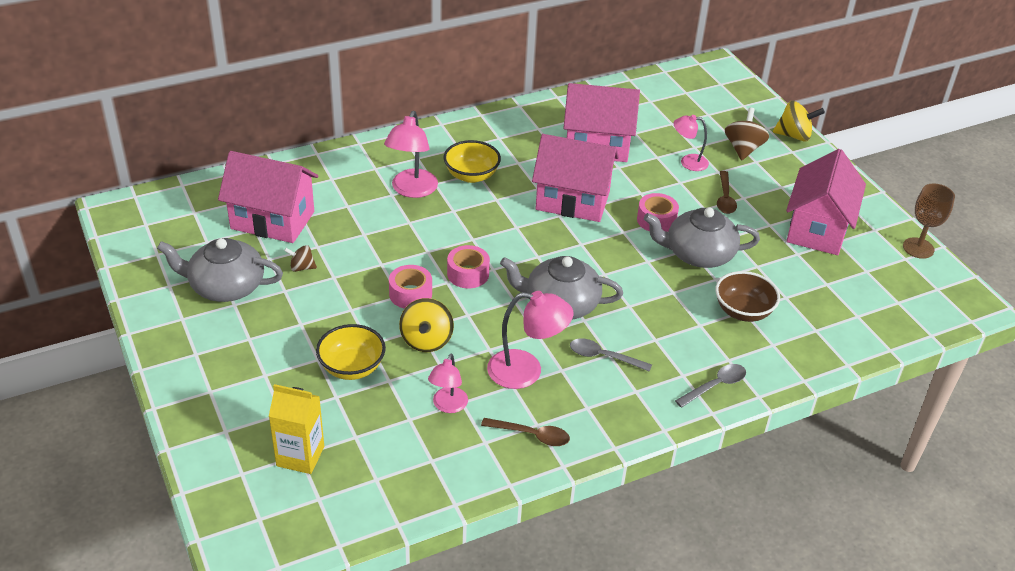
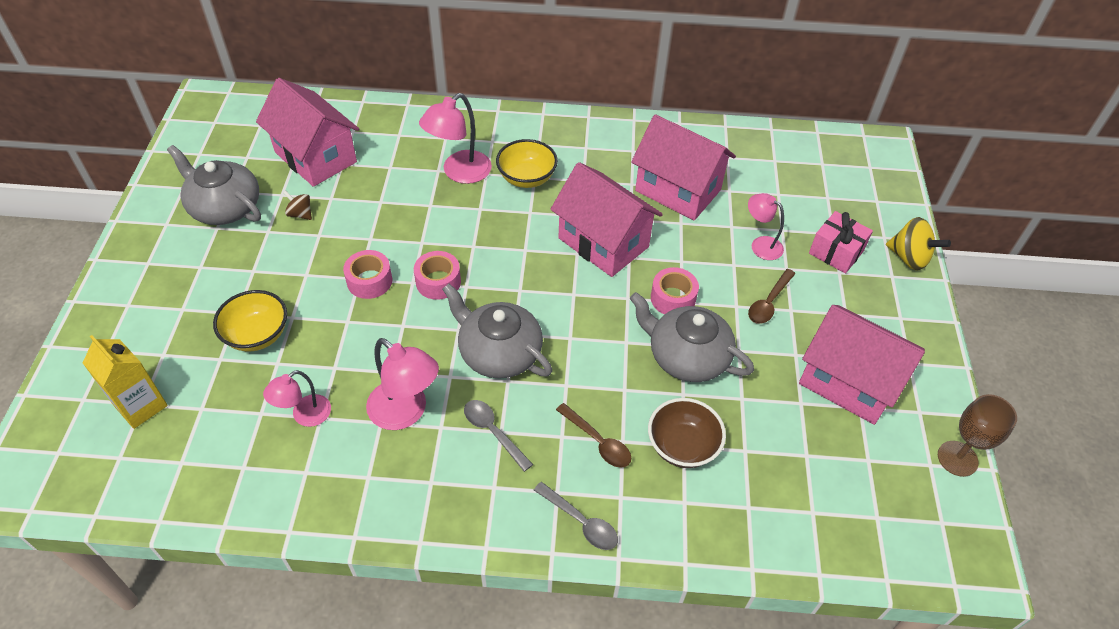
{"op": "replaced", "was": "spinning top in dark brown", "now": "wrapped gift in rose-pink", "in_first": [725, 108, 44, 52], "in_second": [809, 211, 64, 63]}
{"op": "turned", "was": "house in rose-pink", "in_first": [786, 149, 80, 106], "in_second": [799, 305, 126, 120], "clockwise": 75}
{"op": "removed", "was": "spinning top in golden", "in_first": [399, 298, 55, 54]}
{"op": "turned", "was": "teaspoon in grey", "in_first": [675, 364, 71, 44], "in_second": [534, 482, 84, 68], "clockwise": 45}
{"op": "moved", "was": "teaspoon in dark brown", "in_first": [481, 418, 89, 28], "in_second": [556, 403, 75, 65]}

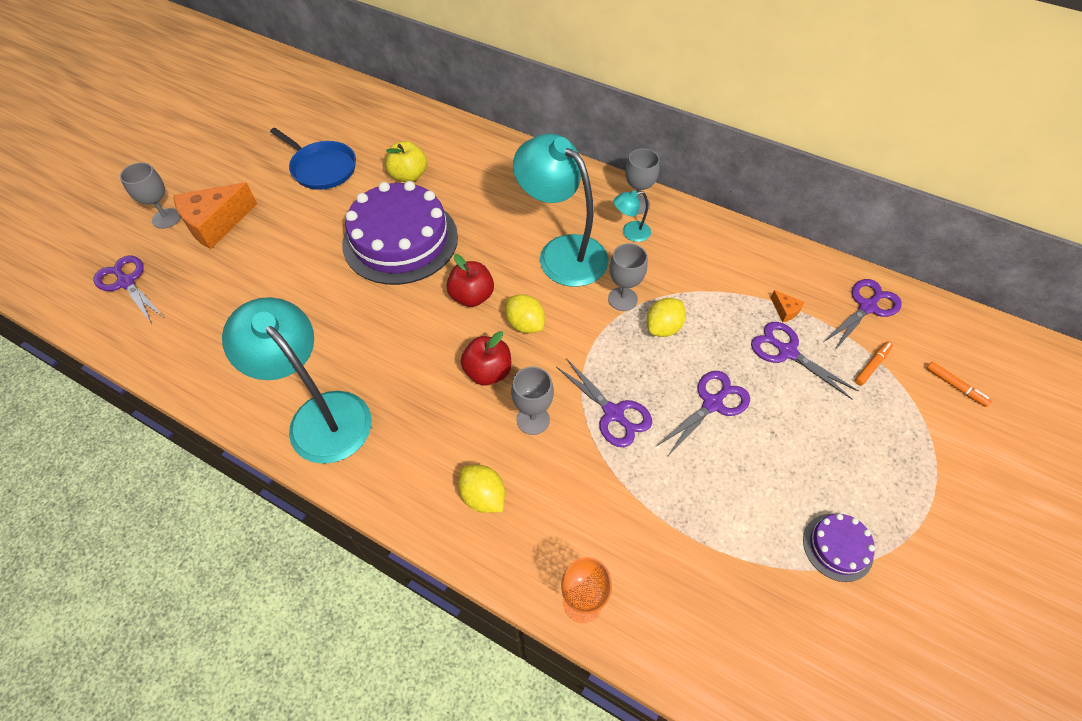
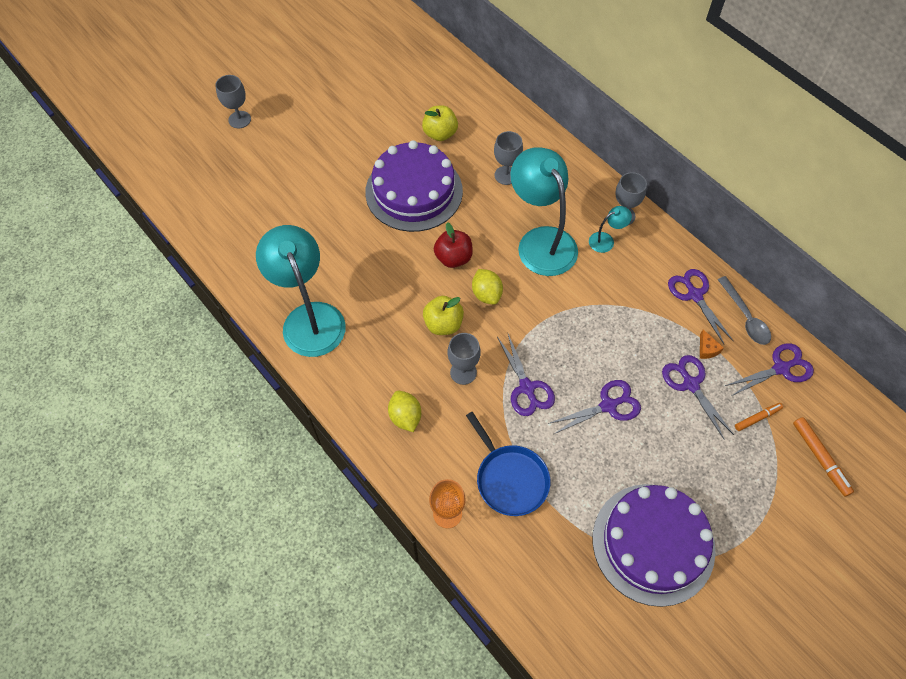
{"op": "moved", "was": "pan in cobalt", "in_first": [270, 128, 86, 62], "in_second": [466, 412, 84, 104]}
{"op": "removed", "was": "cheese wedge in bright orange", "in_first": [174, 182, 83, 67]}
{"op": "turned", "was": "desk lamp in aqua", "in_first": [614, 190, 37, 52], "in_second": [589, 206, 43, 47], "clockwise": 150}
{"op": "moved", "was": "wine glass in grey", "in_first": [608, 243, 40, 68], "in_second": [494, 131, 29, 54]}
{"op": "moved", "was": "shears in royal purple", "in_first": [94, 256, 70, 68], "in_second": [668, 269, 65, 75]}
{"op": "removed", "was": "citrus fruit in golden", "in_first": [646, 298, 40, 39]}
{"op": "recoloured", "was": "apple fruit in crimson", "now": "apple fruit in golden", "in_first": [461, 331, 50, 55], "in_second": [423, 296, 41, 39]}
{"op": "resized", "was": "marker pen in bright orange", "in_first": [926, 362, 66, 45], "in_second": [793, 417, 61, 80], "ratio": 1.54}
{"op": "resized", "was": "layer cake in royal purple", "in_first": [803, 514, 72, 68], "in_second": [593, 484, 123, 123], "ratio": 2.25}
{"op": "added", "now": "teaspoon in grey", "in_second": [717, 276, 54, 69]}

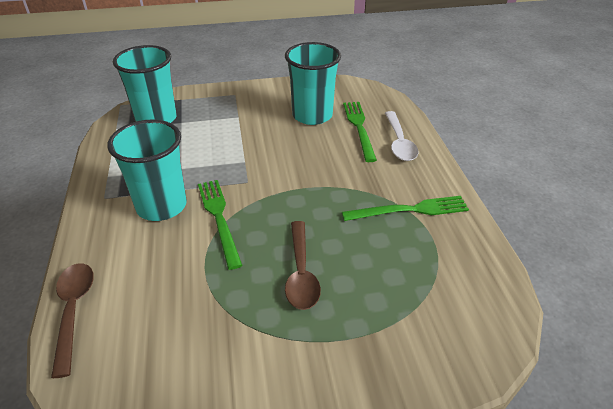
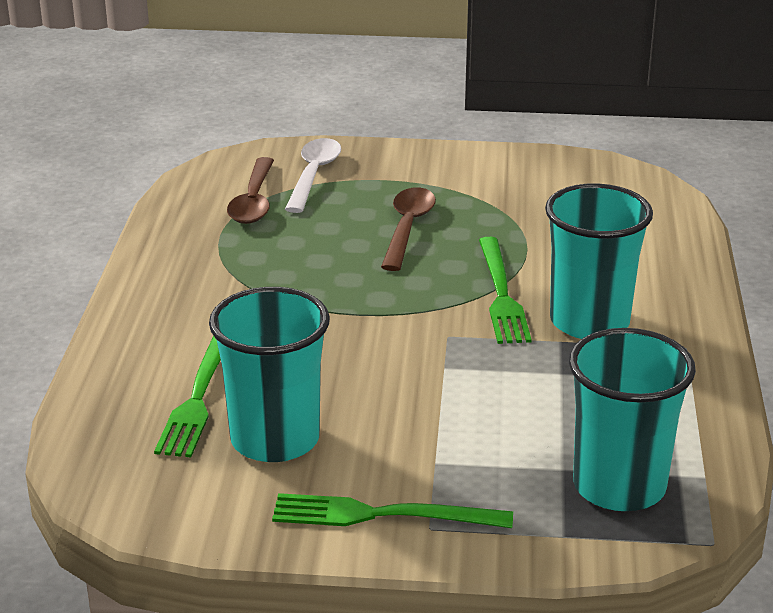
{"op": "moved", "was": "teaspoon in white", "in_first": [385, 111, 34, 50], "in_second": [285, 138, 56, 75]}
{"op": "moved", "was": "dinner fork in emerald", "in_first": [342, 196, 127, 25], "in_second": [272, 493, 241, 35]}
{"op": "moved", "was": "teaspoon in dark brown", "in_first": [51, 263, 43, 115], "in_second": [227, 157, 47, 67]}

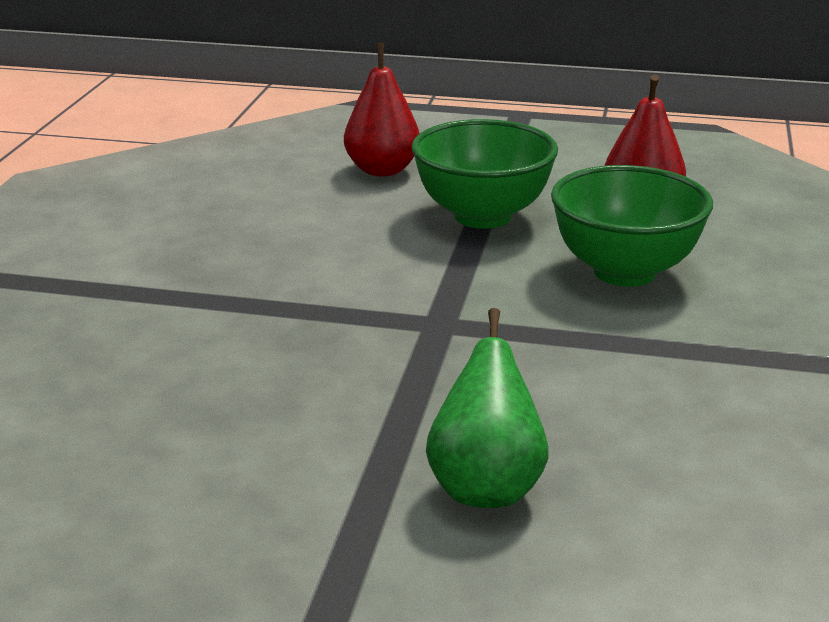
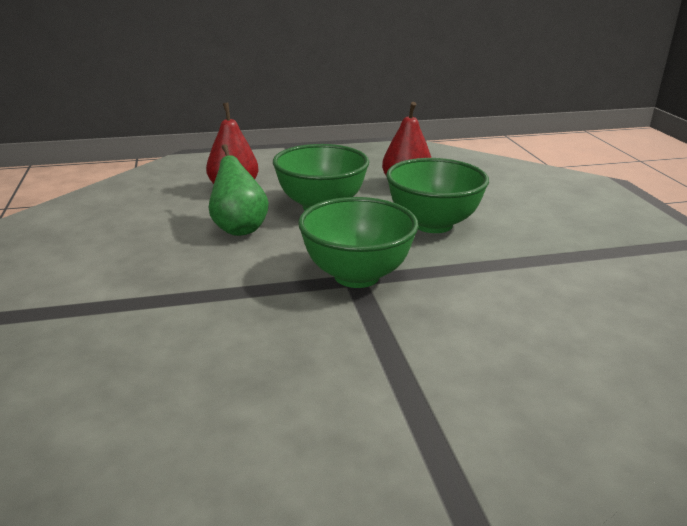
{"op": "moved", "was": "pear in emerald", "in_first": [426, 308, 122, 200], "in_second": [209, 144, 60, 92]}
{"op": "added", "now": "serving bowl in emerald", "in_second": [298, 197, 121, 91]}

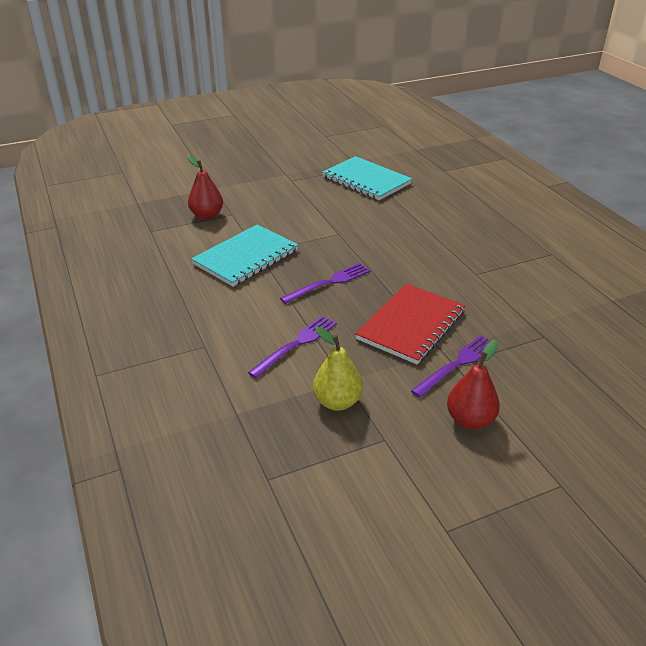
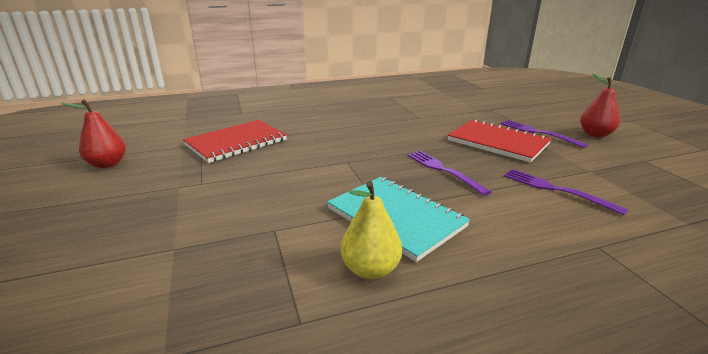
{"op": "moved", "was": "pear in crimson", "in_first": [187, 155, 36, 65], "in_second": [61, 99, 65, 69]}
{"op": "recoloured", "was": "exercise book in aqua", "now": "exercise book in crimson", "in_first": [322, 156, 90, 44], "in_second": [183, 120, 104, 43]}
{"op": "moved", "was": "pear in golden", "in_first": [313, 327, 50, 84], "in_second": [341, 181, 61, 98]}

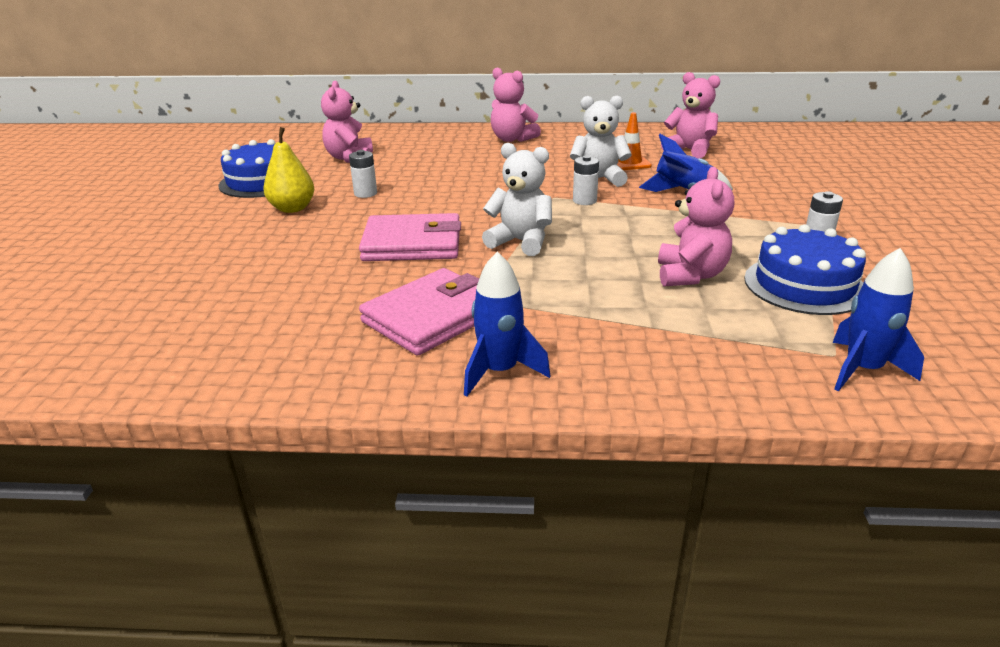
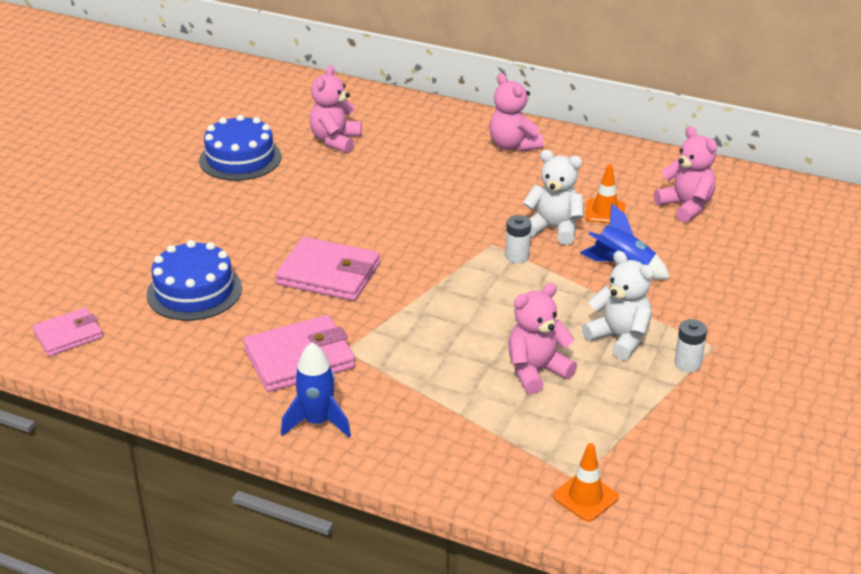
{"op": "removed", "was": "pear in golden", "in_first": [263, 127, 51, 86]}
{"op": "moved", "was": "stuffed bear in white", "in_first": [482, 143, 70, 113], "in_second": [582, 251, 72, 109]}
{"op": "removed", "was": "AA battery in white", "in_first": [349, 150, 28, 48]}
{"op": "turned", "was": "stuffed bear in rose-pink", "in_first": [658, 167, 76, 119], "in_second": [508, 283, 69, 111], "clockwise": -150}
{"op": "moved", "was": "layer cake in cobalt", "in_first": [744, 224, 122, 91], "in_second": [147, 240, 95, 81]}
{"op": "replaced", "was": "toy rocket in cobalt", "now": "road cone in bright orange", "in_first": [832, 248, 92, 144], "in_second": [553, 443, 66, 79]}
{"op": "added", "now": "billfold in rose-pink", "in_second": [32, 308, 71, 48]}

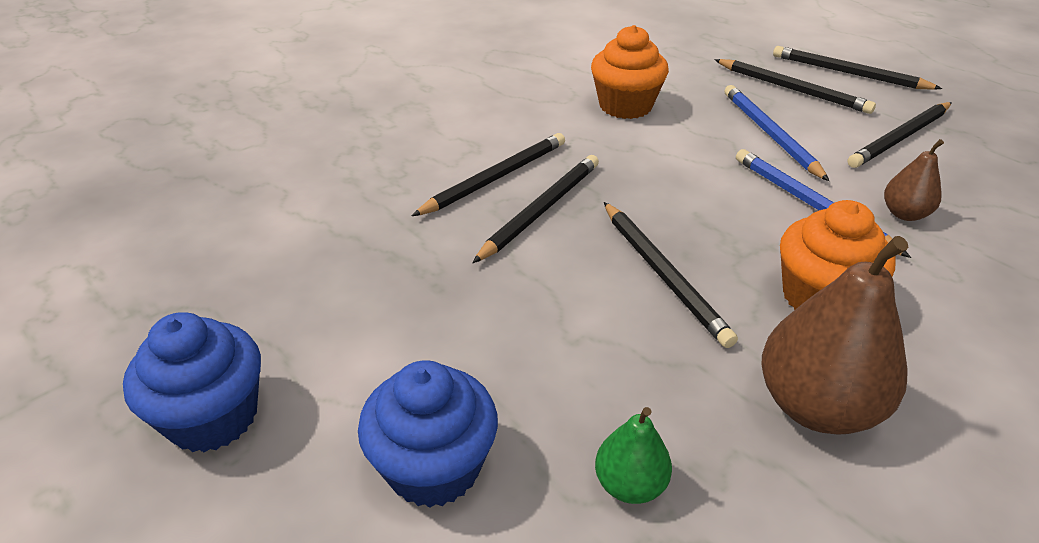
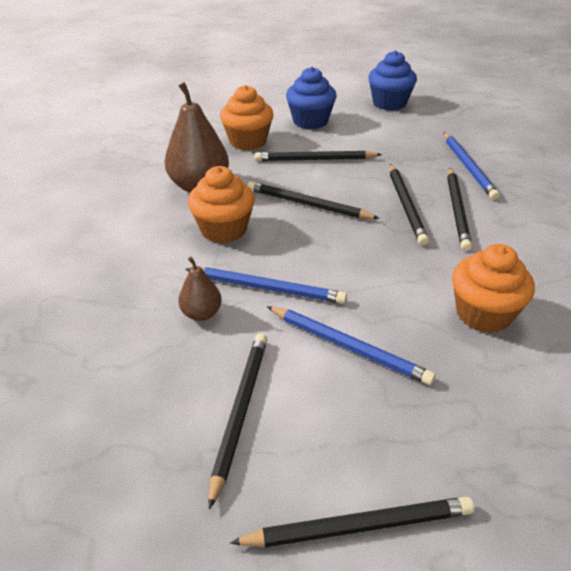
{"op": "moved", "was": "pencil in jet-black", "in_first": [714, 59, 162, 55], "in_second": [254, 151, 128, 10]}
{"op": "replaced", "was": "pear in emerald", "now": "muffin in bright orange", "in_first": [595, 407, 77, 97], "in_second": [220, 85, 53, 65]}
{"op": "added", "now": "pencil in cobalt", "in_second": [444, 132, 56, 68]}

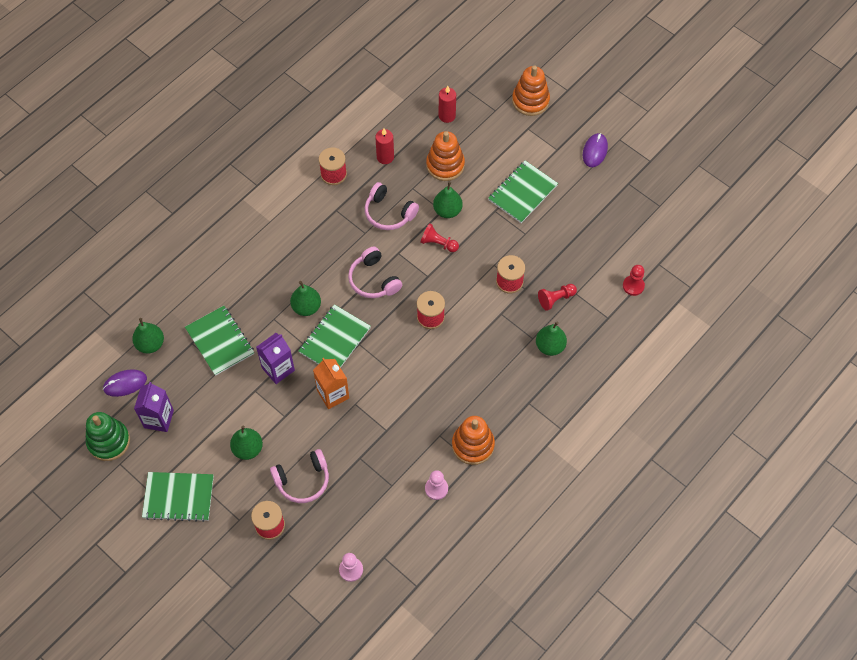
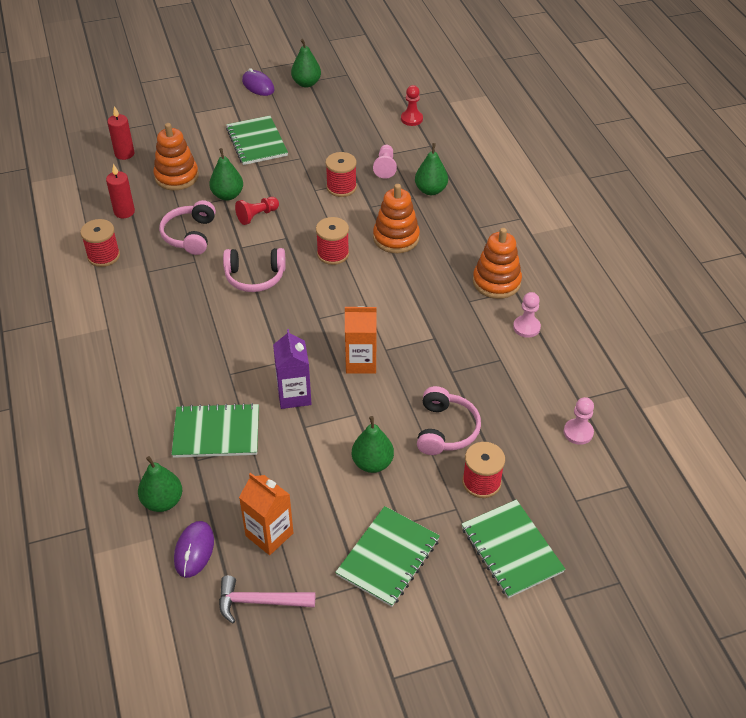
{"op": "moved", "was": "stacking toy in bright orange", "in_first": [512, 66, 38, 50], "in_second": [373, 184, 47, 69]}
{"op": "turned", "was": "over-ear headphones in rose-pink", "in_first": [365, 182, 54, 48], "in_second": [159, 200, 57, 55], "clockwise": 120}
{"op": "moved", "was": "pear in emerald", "in_first": [290, 281, 31, 35], "in_second": [291, 39, 30, 48]}
{"op": "recoloured", "was": "chess pawn in crimson", "now": "chess pawn in rose-pink", "in_first": [538, 284, 39, 27], "in_second": [373, 145, 24, 34]}
{"op": "moved", "was": "exercise book in emerald", "in_first": [298, 304, 73, 64], "in_second": [462, 500, 103, 98]}
{"op": "recoloured", "was": "carton in royal purple", "now": "carton in bright orange", "in_first": [134, 382, 40, 50], "in_second": [239, 473, 54, 82]}
{"op": "replaced", "was": "stacking toy in emerald", "now": "carpenter's hammer in rose-pink", "in_first": [86, 412, 44, 49], "in_second": [219, 576, 96, 47]}

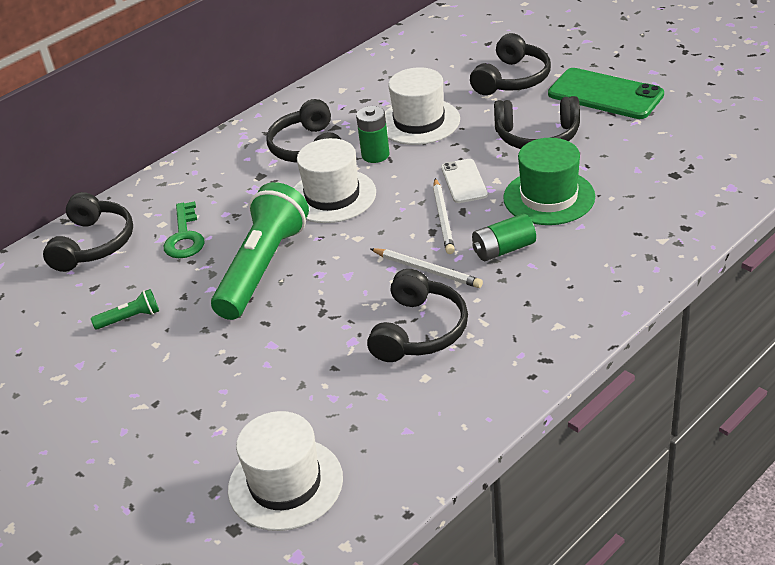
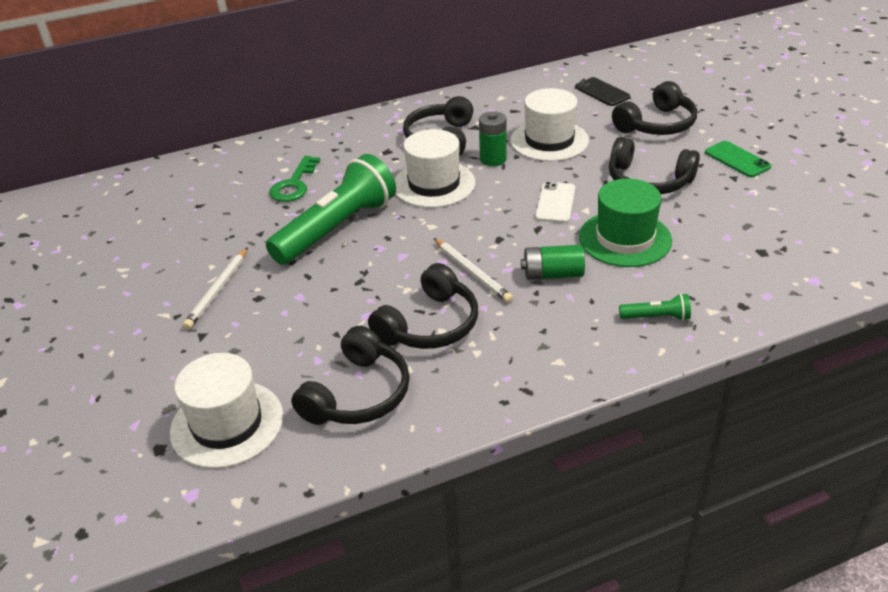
{"op": "resized", "was": "phone in emerald", "in_first": [548, 68, 116, 51], "in_second": [705, 141, 66, 36], "ratio": 0.58}
{"op": "moved", "was": "pencil in white", "in_first": [433, 178, 22, 76], "in_second": [183, 247, 65, 82]}
{"op": "moved", "was": "over-ear headphones in jet-black", "in_first": [43, 192, 90, 80], "in_second": [291, 326, 119, 99]}
{"op": "moved", "was": "torch in emerald", "in_first": [91, 289, 68, 40], "in_second": [619, 293, 72, 28]}
{"op": "added", "now": "phone in jet-black", "in_second": [575, 77, 55, 29]}

